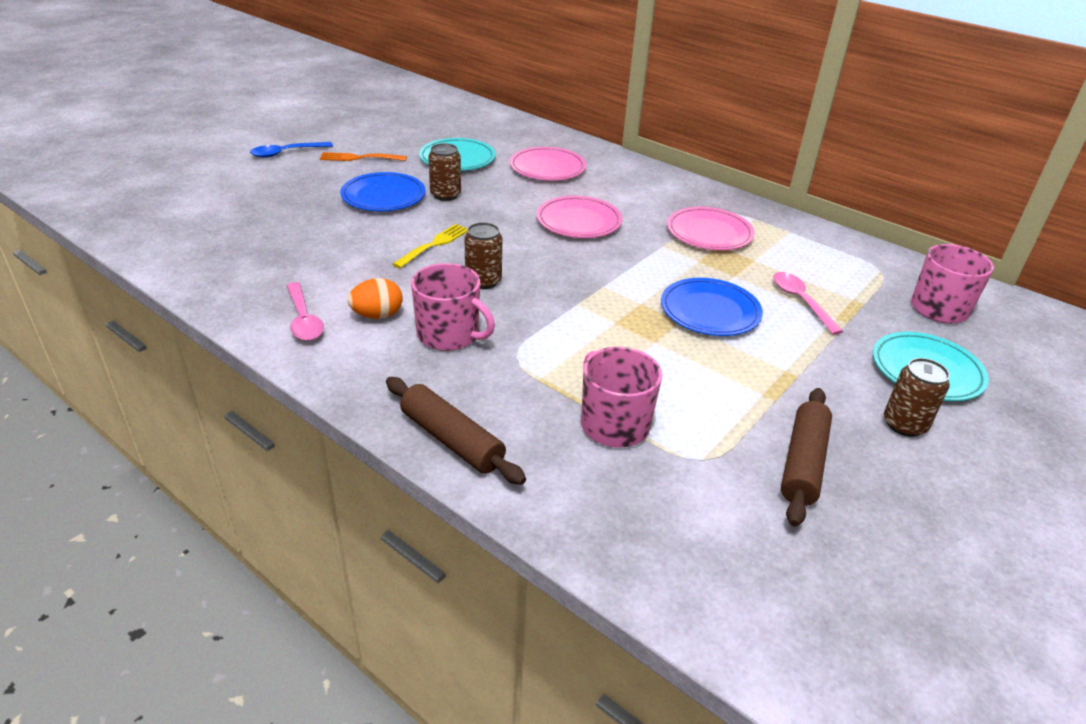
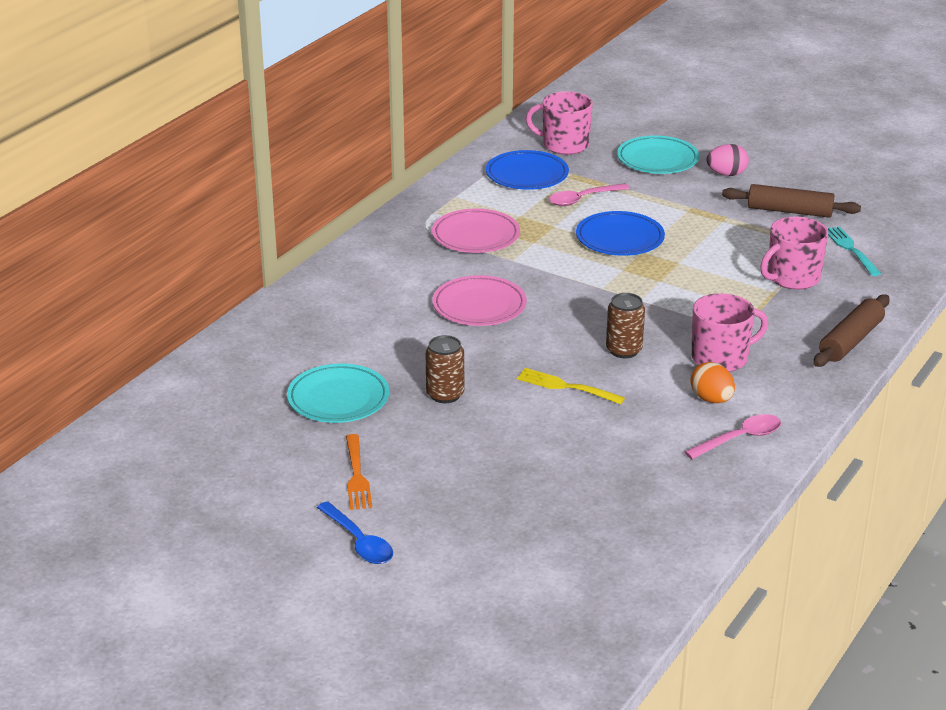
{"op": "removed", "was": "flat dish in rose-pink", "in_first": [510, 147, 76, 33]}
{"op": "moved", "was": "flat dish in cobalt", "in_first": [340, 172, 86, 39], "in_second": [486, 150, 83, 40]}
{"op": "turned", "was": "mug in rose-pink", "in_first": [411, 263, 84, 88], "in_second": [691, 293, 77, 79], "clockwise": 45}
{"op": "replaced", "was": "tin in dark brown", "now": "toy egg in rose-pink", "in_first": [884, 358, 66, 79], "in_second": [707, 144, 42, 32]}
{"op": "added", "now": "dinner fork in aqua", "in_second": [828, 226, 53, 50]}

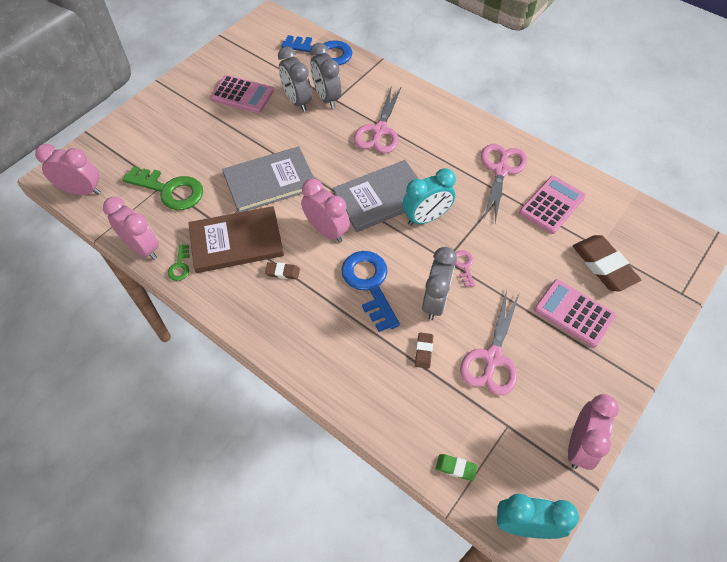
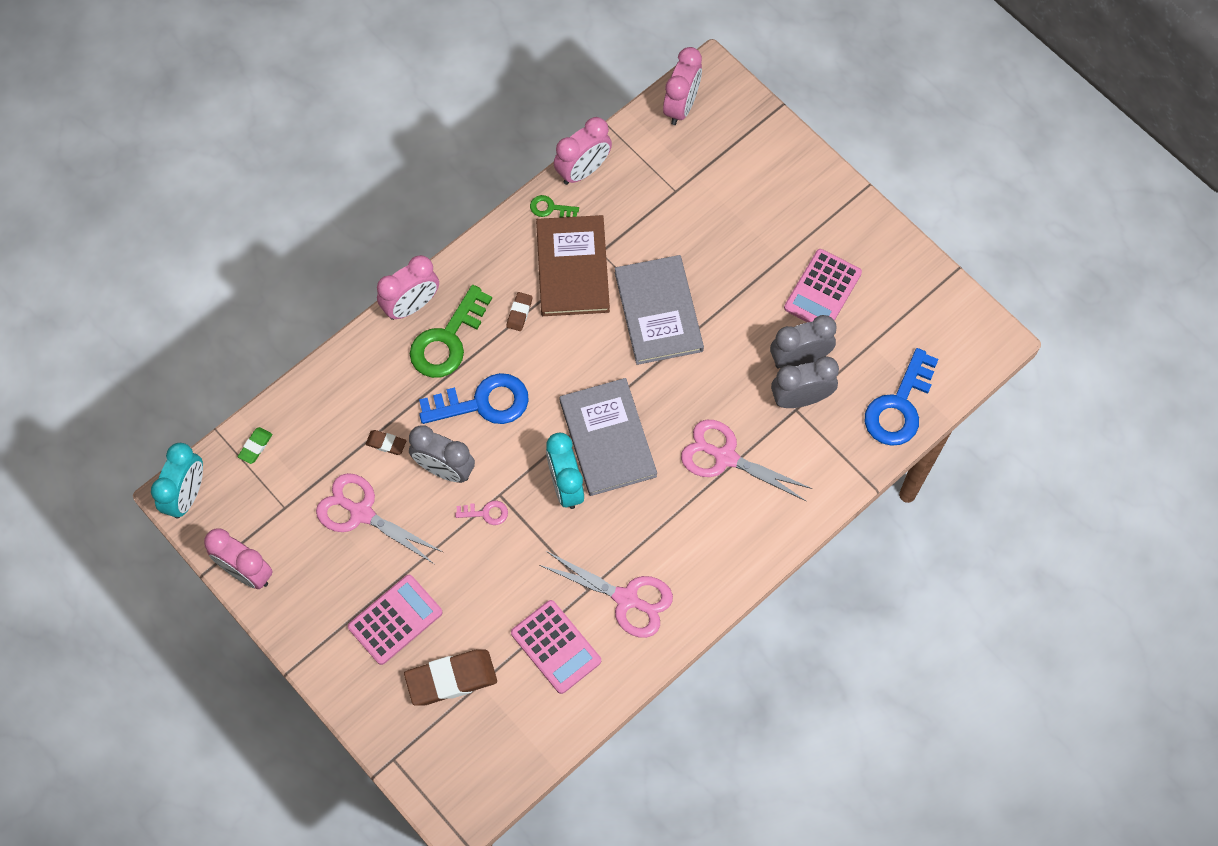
{"op": "moved", "was": "latchkey in emerald", "in_first": [122, 166, 81, 44], "in_second": [410, 285, 82, 93]}
{"op": "moved", "was": "bedside clock in rose-pink", "in_first": [301, 179, 49, 64], "in_second": [377, 255, 62, 65]}

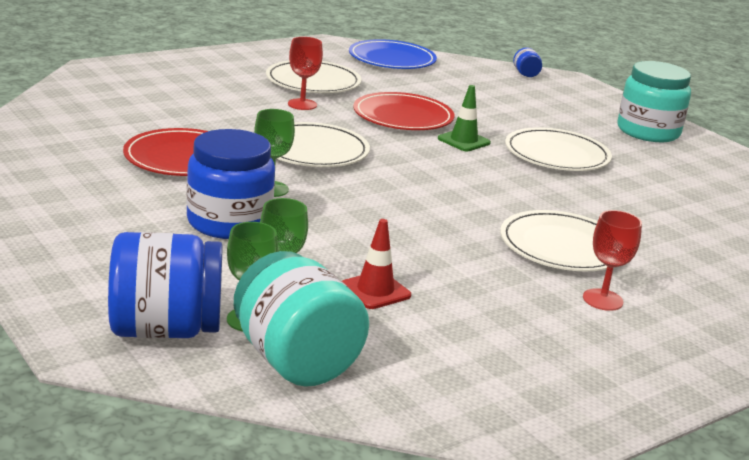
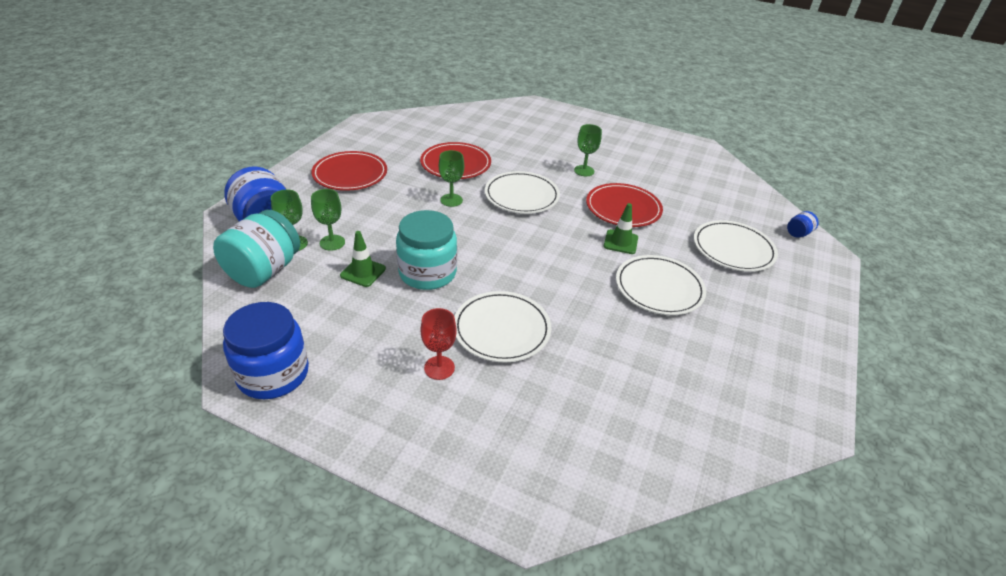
{"op": "recoloured", "was": "wine glass in crimson", "now": "wine glass in emerald", "in_first": [288, 37, 35, 73], "in_second": [574, 124, 28, 52]}
{"op": "removed", "was": "flat dish in cobalt", "in_first": [349, 39, 88, 30]}
{"op": "moved", "was": "flat dish in white", "in_first": [266, 60, 95, 33], "in_second": [694, 220, 84, 52]}
{"op": "moved", "was": "jam jar in aqua", "in_first": [617, 61, 74, 81], "in_second": [396, 210, 61, 80]}
{"op": "moved", "was": "jam jar in cobalt", "in_first": [186, 129, 89, 110], "in_second": [223, 302, 86, 97]}
{"op": "recoloured", "was": "road cone in crimson", "now": "road cone in emerald", "in_first": [342, 219, 69, 90], "in_second": [340, 231, 46, 56]}
{"op": "added", "now": "flat dish in crimson", "in_second": [311, 151, 76, 40]}

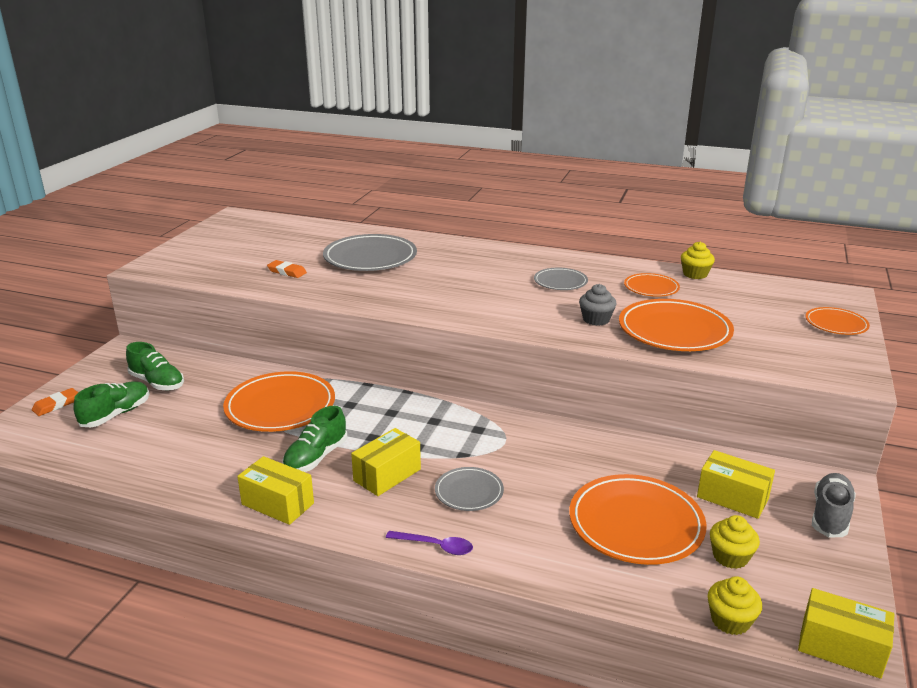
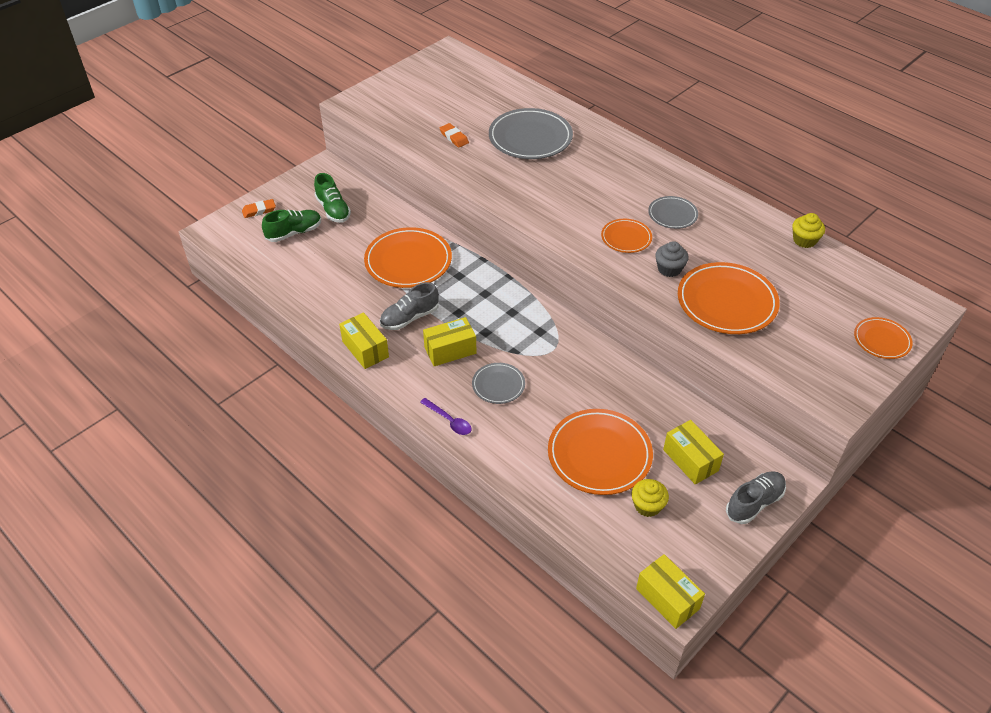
{"op": "moved", "was": "flat dish in bright orange", "in_first": [624, 273, 56, 24], "in_second": [601, 219, 51, 34]}
{"op": "recoloured", "was": "sneaker in emerald", "now": "sneaker in grey", "in_first": [282, 406, 65, 66], "in_second": [380, 282, 59, 48]}
{"op": "removed", "was": "muffin in golden", "in_first": [708, 576, 54, 59]}

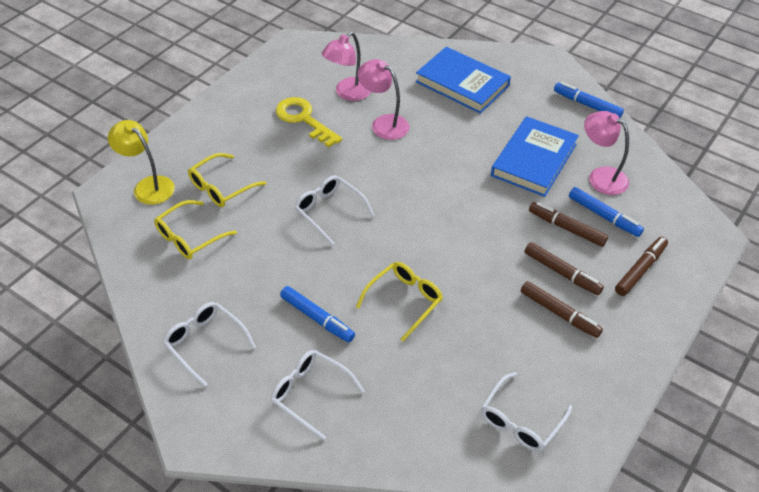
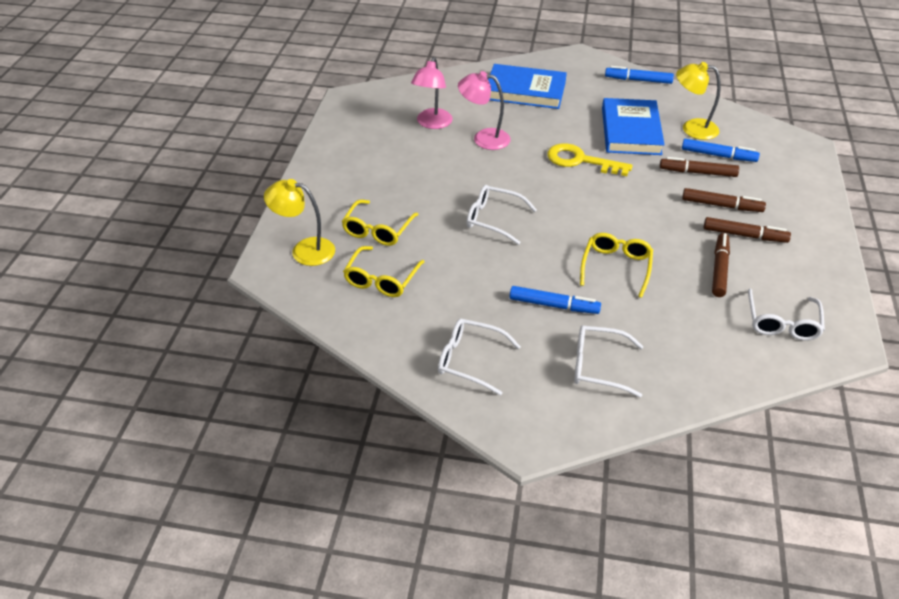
{"op": "moved", "was": "latchkey in golden", "in_first": [276, 97, 66, 50], "in_second": [547, 143, 86, 33]}
{"op": "recoloured", "was": "desk lamp in rose-pink", "now": "desk lamp in golden", "in_first": [584, 111, 45, 84], "in_second": [676, 62, 45, 78]}
{"op": "moved", "was": "marker pen in dark brown", "in_first": [615, 237, 53, 59], "in_second": [712, 233, 18, 64]}

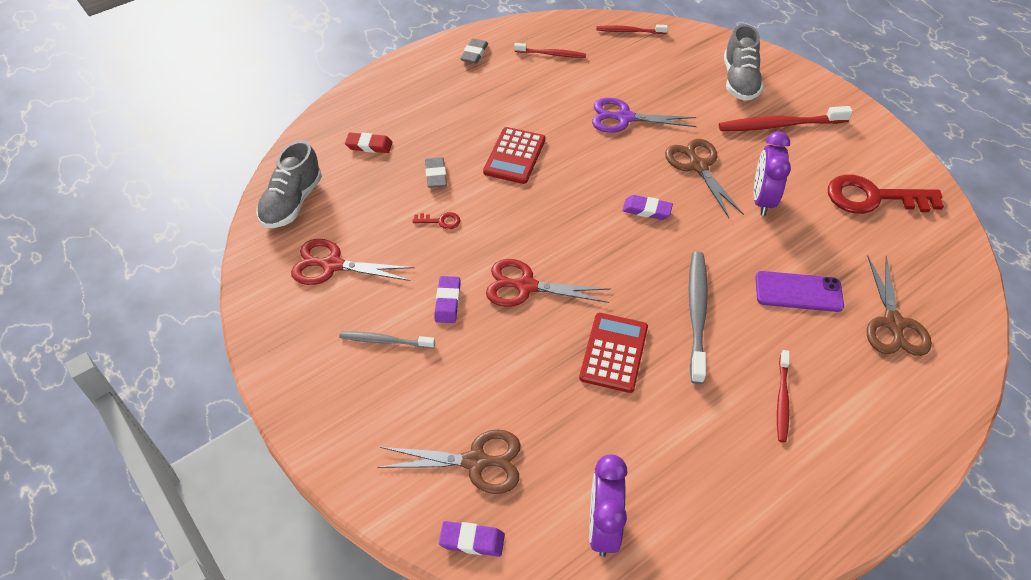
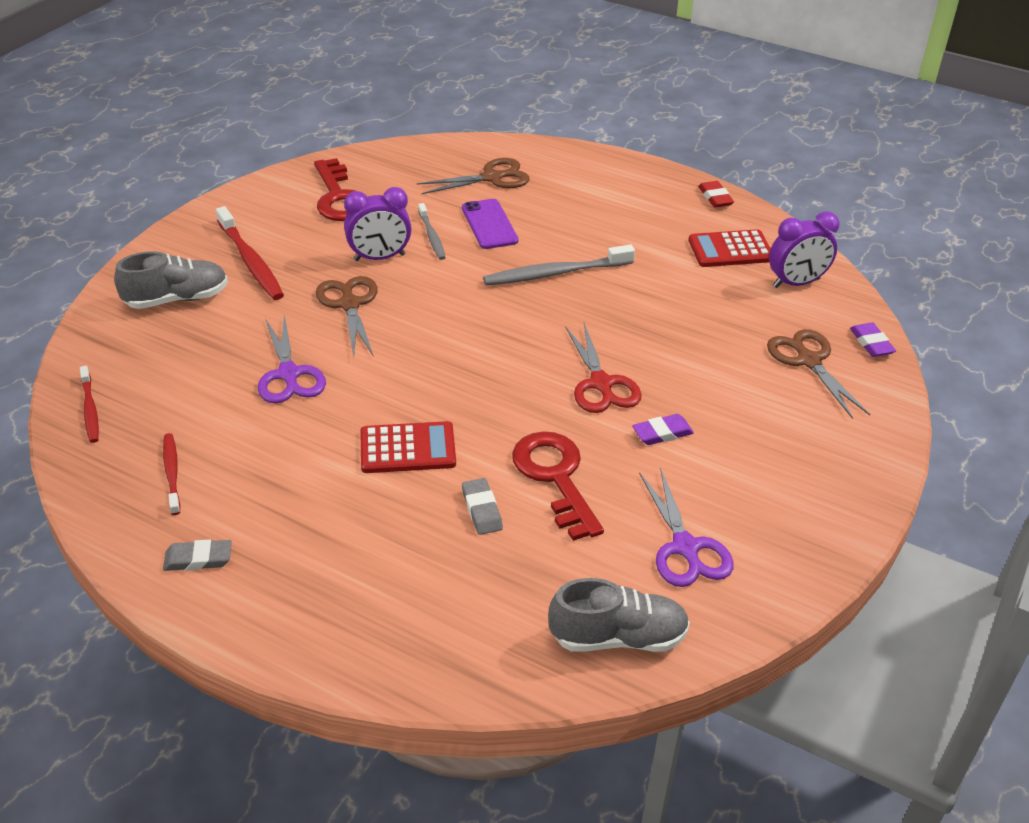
{"op": "moved", "was": "gum eraser in crimson", "in_first": [345, 133, 47, 20], "in_second": [698, 181, 36, 27]}
{"op": "turned", "was": "shears in dark brown", "in_first": [665, 139, 79, 79], "in_second": [316, 276, 62, 81], "clockwise": 120}
{"op": "turned", "was": "gum eraser in grey", "in_first": [425, 157, 22, 31], "in_second": [462, 478, 41, 57], "clockwise": -75}
{"op": "removed", "was": "gum eraser in royal purple", "in_first": [622, 195, 51, 25]}
{"op": "resized", "was": "latchkey in crimson", "in_first": [412, 212, 48, 17], "in_second": [512, 431, 92, 110], "ratio": 2.4}
{"op": "recoloured", "was": "shears in crimson", "now": "shears in royal purple", "in_first": [291, 239, 124, 46], "in_second": [639, 467, 95, 120]}
{"op": "moved", "was": "calculator in crimson", "in_first": [579, 313, 69, 80], "in_second": [688, 229, 83, 38]}
{"op": "moved", "was": "tooth brush in grey", "in_first": [339, 332, 96, 17], "in_second": [418, 203, 28, 57]}
{"op": "removed", "was": "tooth brush in crimson", "in_first": [777, 350, 13, 92]}

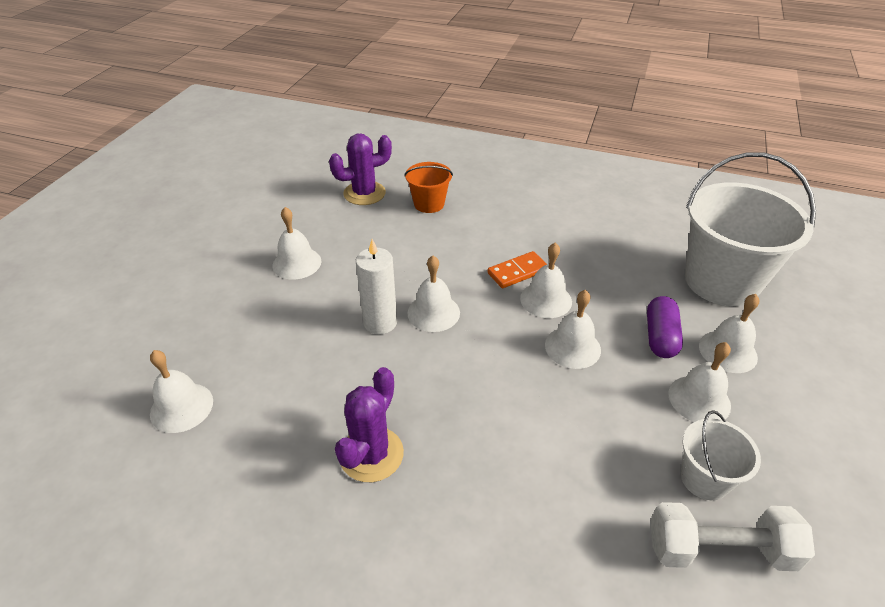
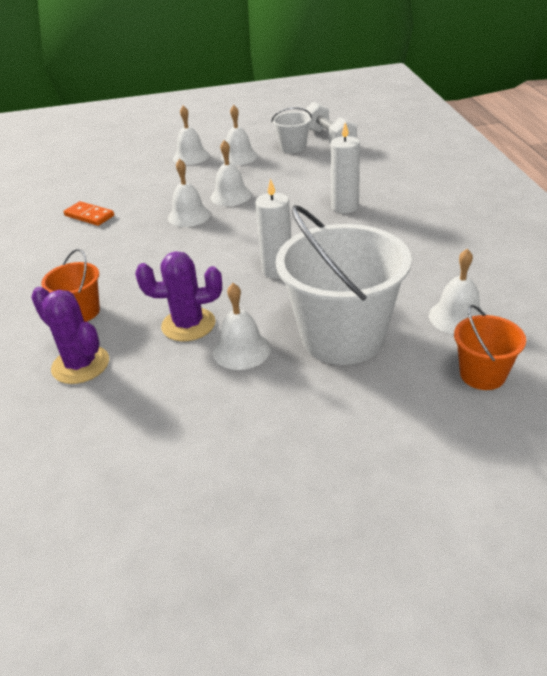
{"op": "moved", "was": "pail in white", "in_first": [685, 152, 131, 154], "in_second": [276, 205, 136, 160]}
{"op": "moved", "was": "domino tile in bright orange", "in_first": [487, 251, 60, 37], "in_second": [64, 201, 50, 25]}
{"op": "removed", "was": "bell in white", "in_first": [407, 256, 53, 76]}
{"op": "removed", "was": "pill shape in royal purple", "in_first": [647, 296, 36, 62]}
{"op": "moved", "was": "saguaro cactus in royal purple", "in_first": [335, 367, 69, 115], "in_second": [135, 251, 87, 90]}
{"op": "added", "now": "candle in white", "in_second": [330, 123, 30, 90]}
{"op": "added", "now": "pail in bright orange", "in_second": [454, 305, 72, 85]}

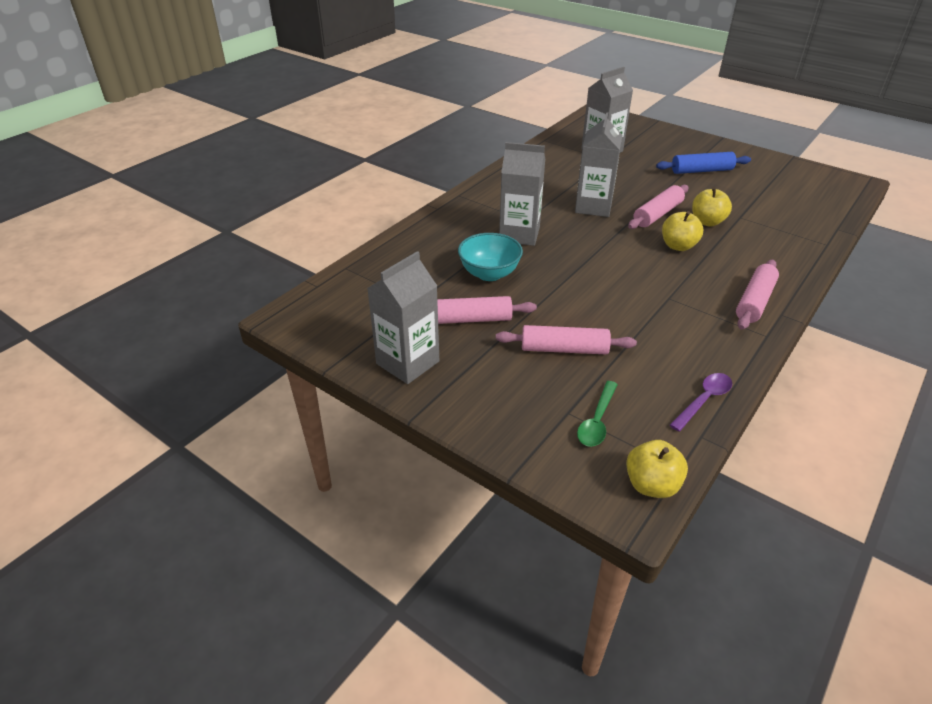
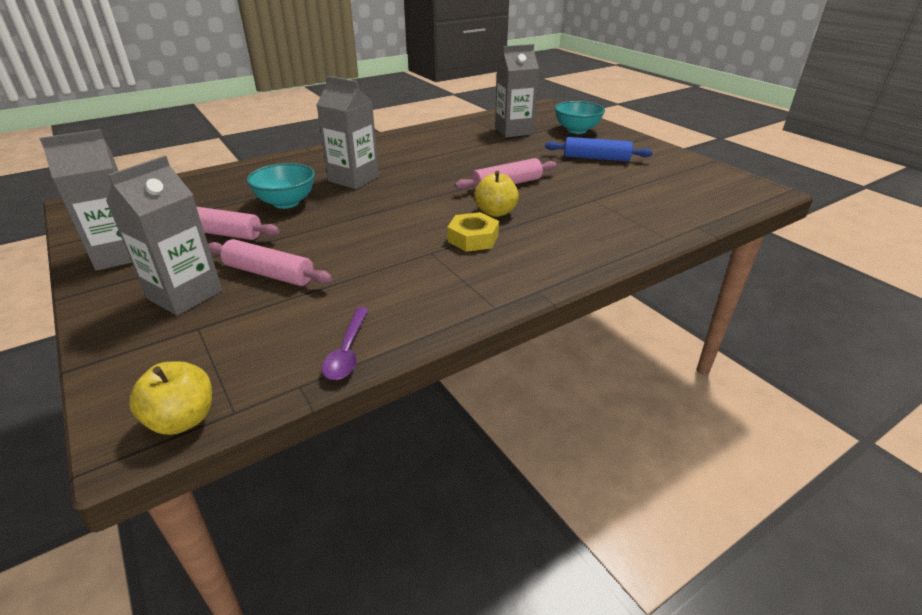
{"op": "moved", "was": "carton in grey", "in_first": [575, 112, 47, 105], "in_second": [106, 156, 116, 160]}
{"op": "removed", "was": "apple fruit in golden", "in_first": [692, 187, 40, 39]}
{"op": "removed", "was": "rolling pin in rose-pink", "in_first": [736, 260, 43, 69]}
{"op": "turned", "was": "teaspoon in royal purple", "in_first": [670, 373, 62, 59], "in_second": [322, 307, 47, 73], "clockwise": 120}
{"op": "removed", "was": "teaspoon in emerald", "in_first": [577, 381, 41, 66]}
{"op": "added", "now": "serving bowl in aqua", "in_second": [555, 101, 50, 33]}
{"op": "added", "now": "hex nut in golden", "in_second": [447, 212, 52, 40]}

